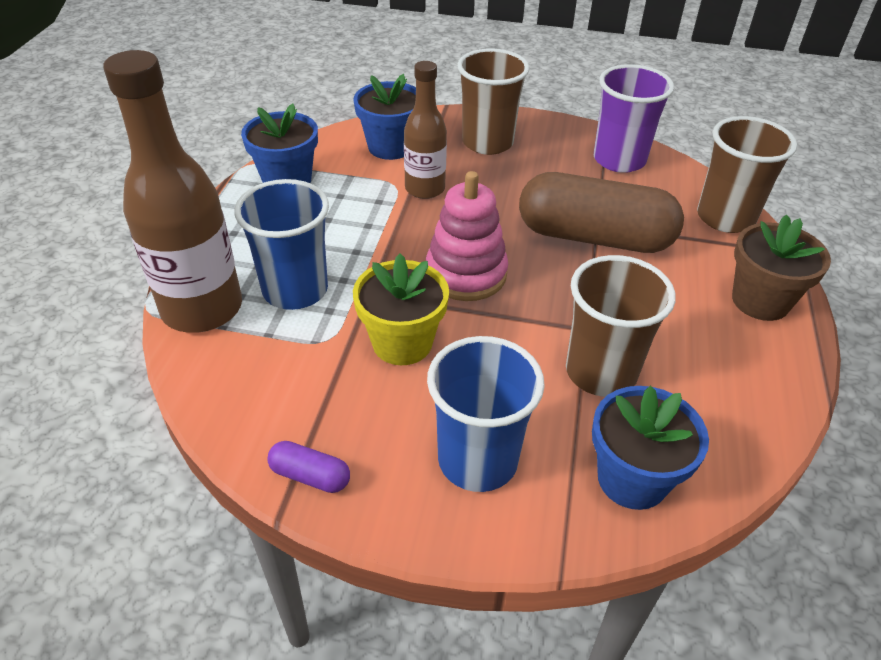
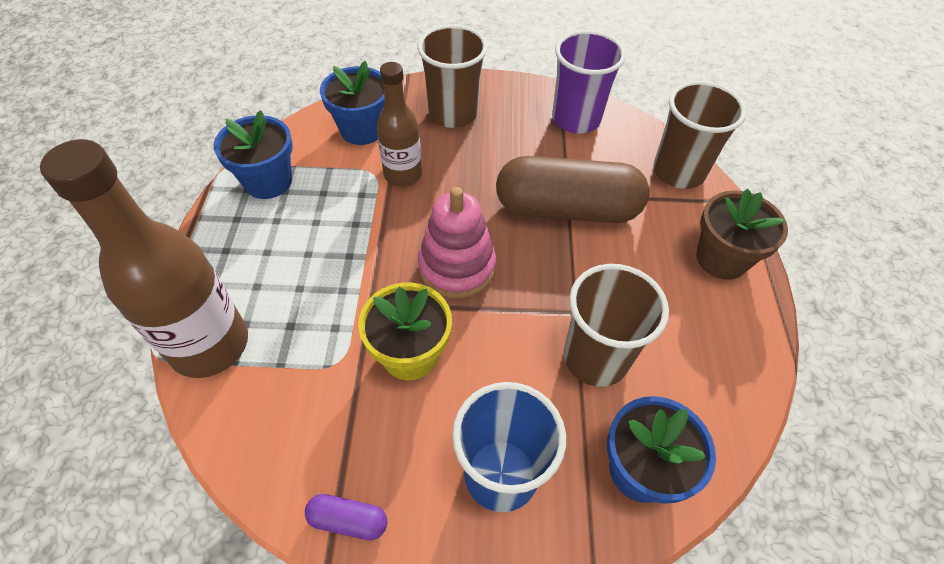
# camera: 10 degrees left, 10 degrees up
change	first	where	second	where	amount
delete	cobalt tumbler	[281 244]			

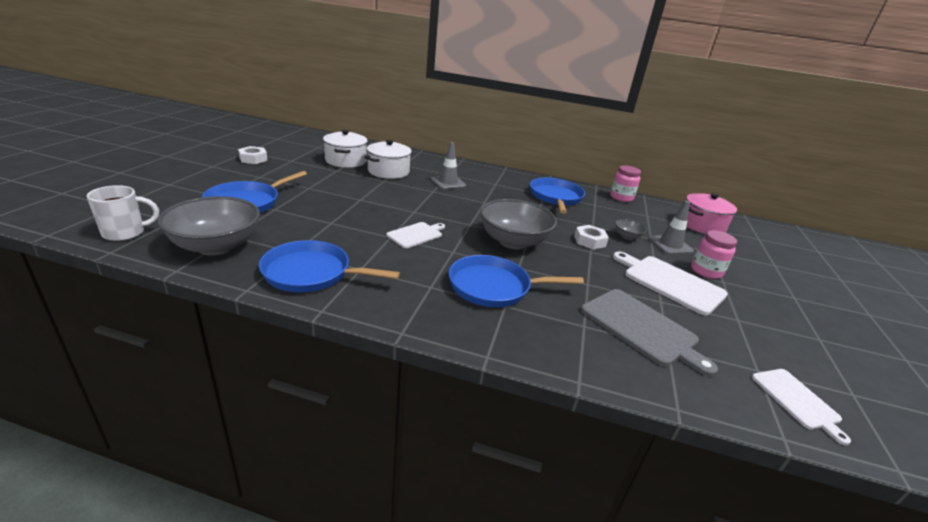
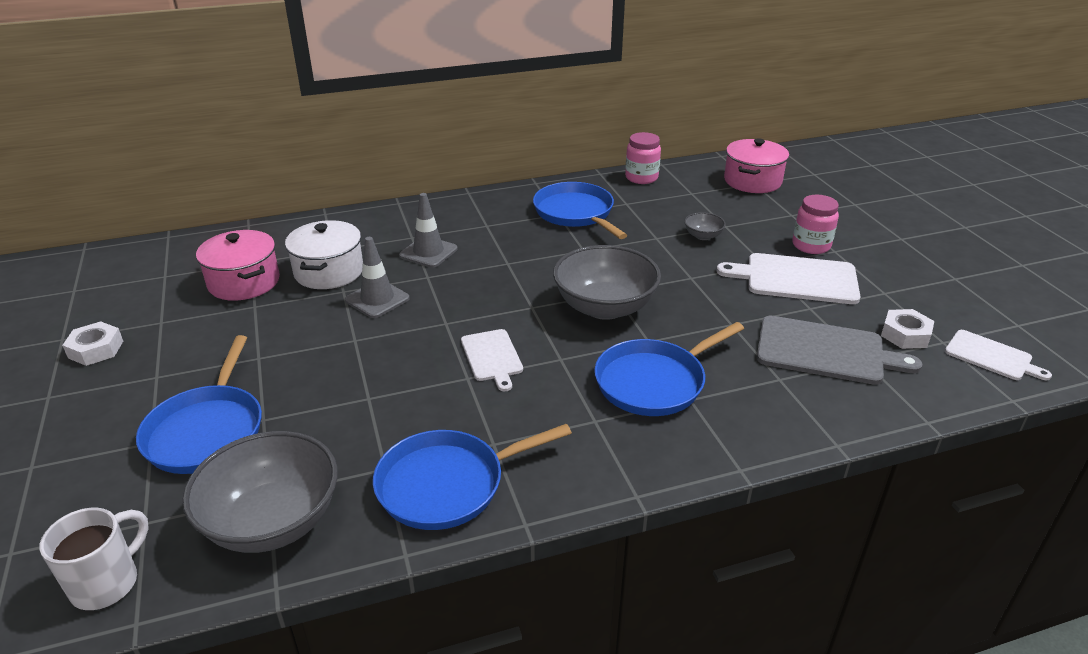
# camera: 30 degrees left, 5 degrees up
change	first	where	second	where	amount
recolor	snow-white stockpot	[345 149]	pink stockpot	[238 265]	
move	gray traffic cone	[671 227]		[377 277]	
rotate	snow-white cutting board	[415 235]		[492 360]	150 degrees clockwise
move	snow-white nut	[591 237]		[907 329]	

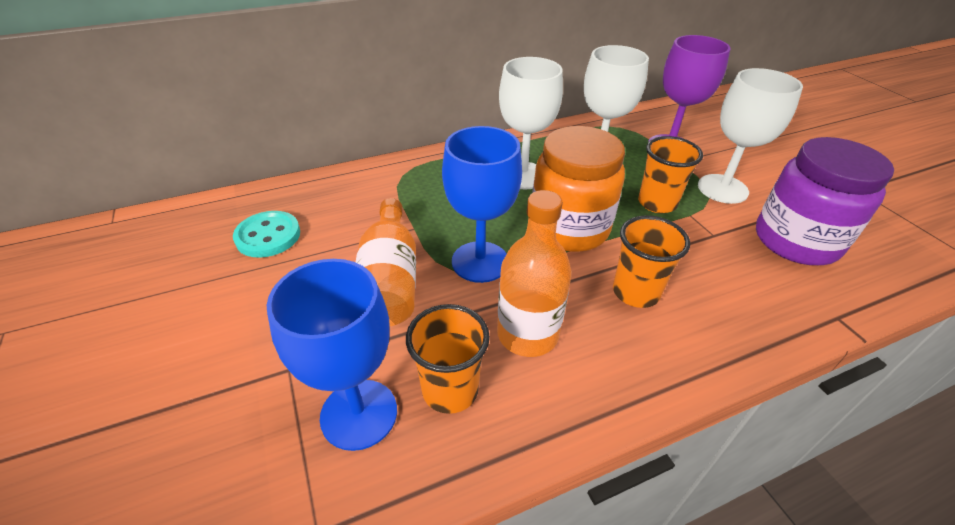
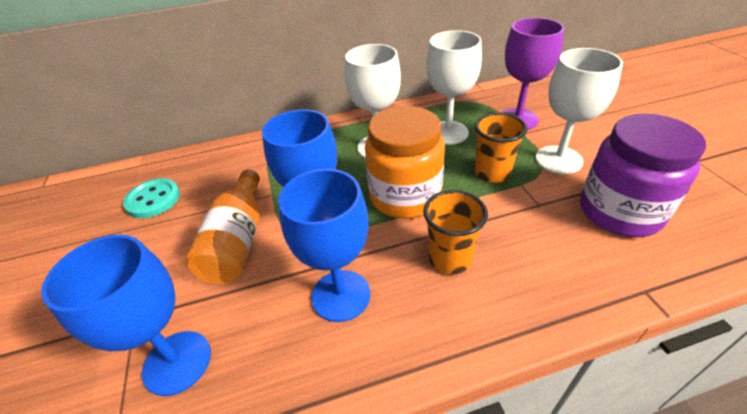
# camera: 10 degrees right, 0 degrees up
change	first	where	second	where	amount
replace	orange flask	[534 273]	cobalt goblet	[324 245]	
delete	orange tumbler	[448 359]			

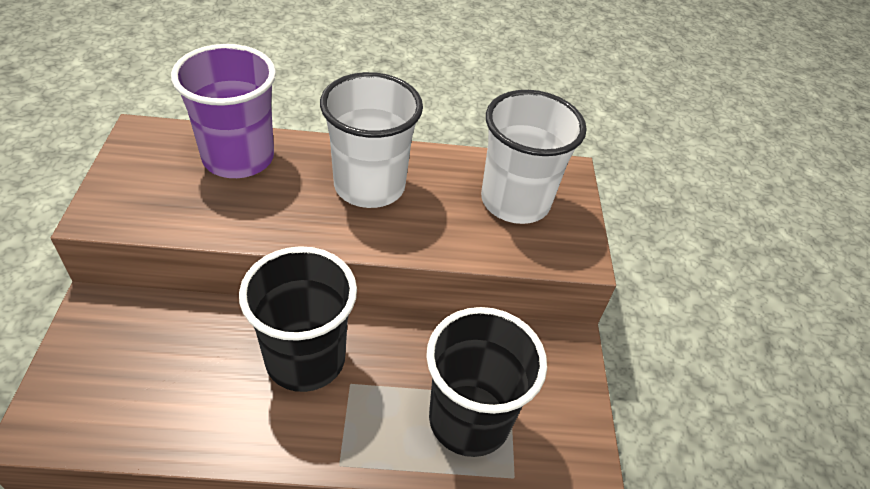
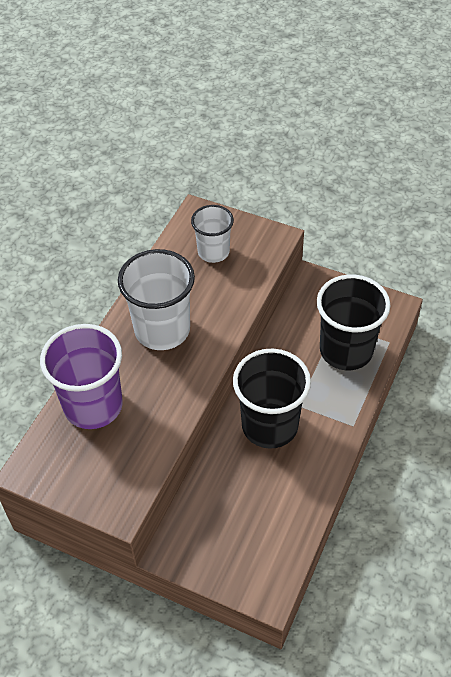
# camera: 60 degrees left, 5 degrees up
change	first	where	second	where	amount
resize	snow-white tumbler	[534 157]		[212 234]	x0.61

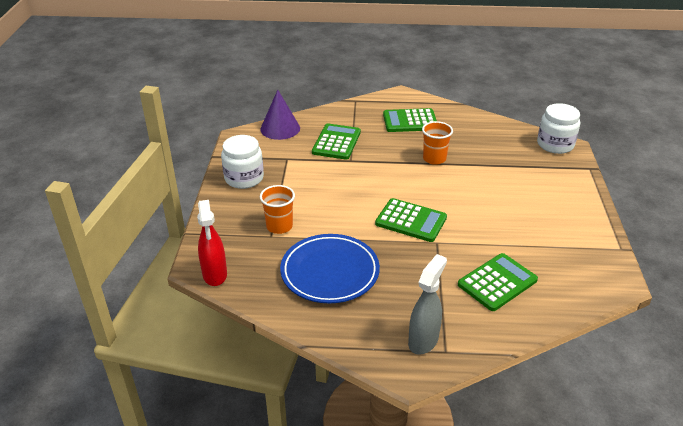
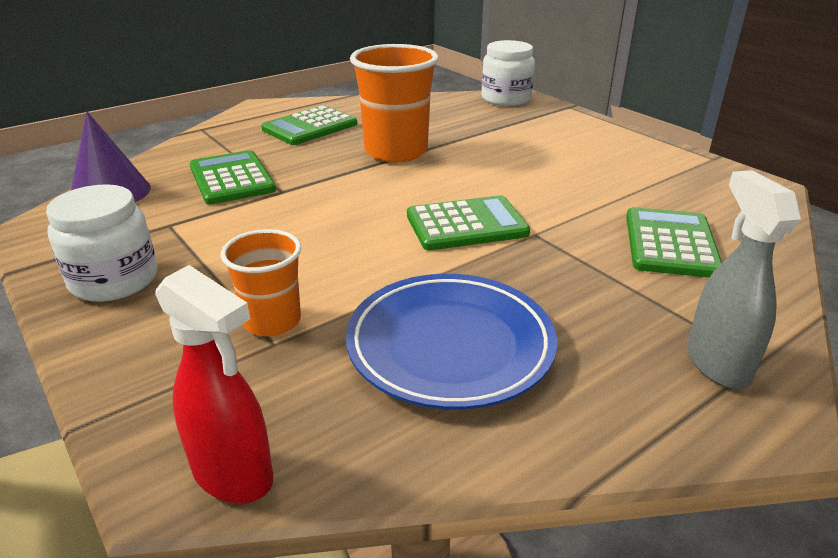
# camera: 40 degrees left, 5 degrees down
change	first	where	second	where	amount
resize	orange tumbler	[437 143]		[394 103]	x1.71

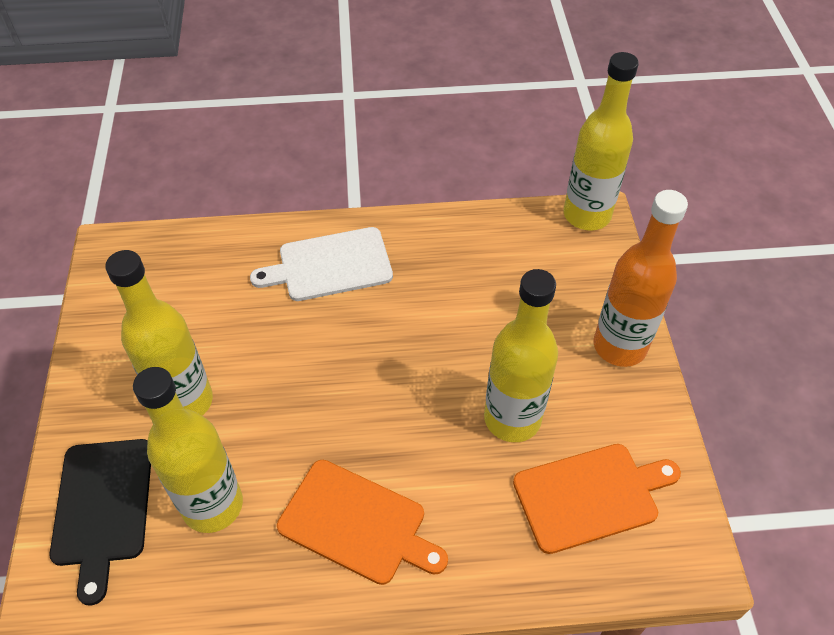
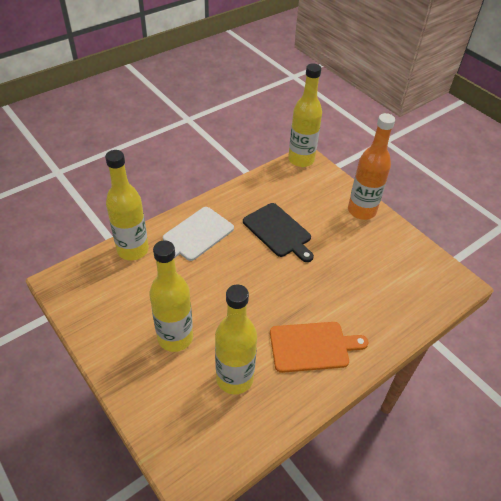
# camera: 35 degrees left, 5 degrees down
change	first	where	second	where	amount
move	bright yellow flask	[521 355]		[127 205]	
move	ebony cutting board	[100 522]		[278 232]	
delete	orange cutting board	[597 499]			

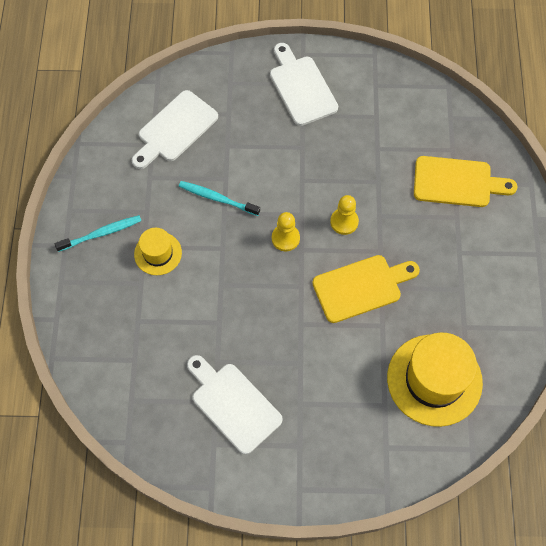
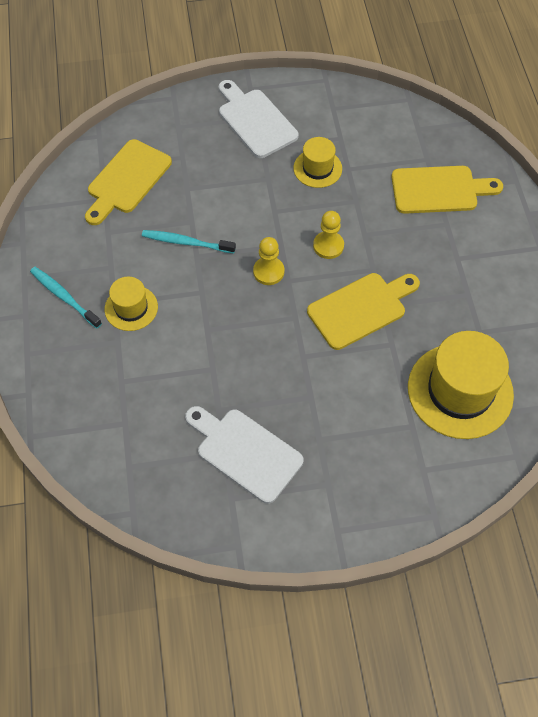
# camera: 10 degrees left, 5 degrees down
change	first	where	second	where	amount
recolor	snow-white cutting board	[175 129]	bright yellow cutting board	[128 182]	
rotate	teal toothbrush	[97 233]		[66 298]	105 degrees counterclockwise
insert			bright yellow tall hat	[317 162]	

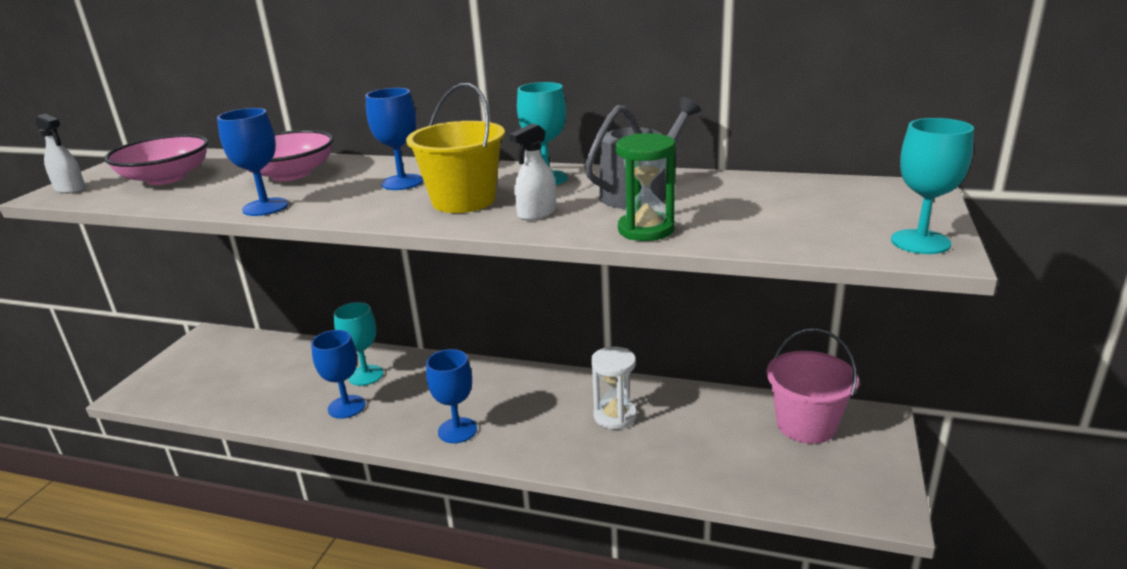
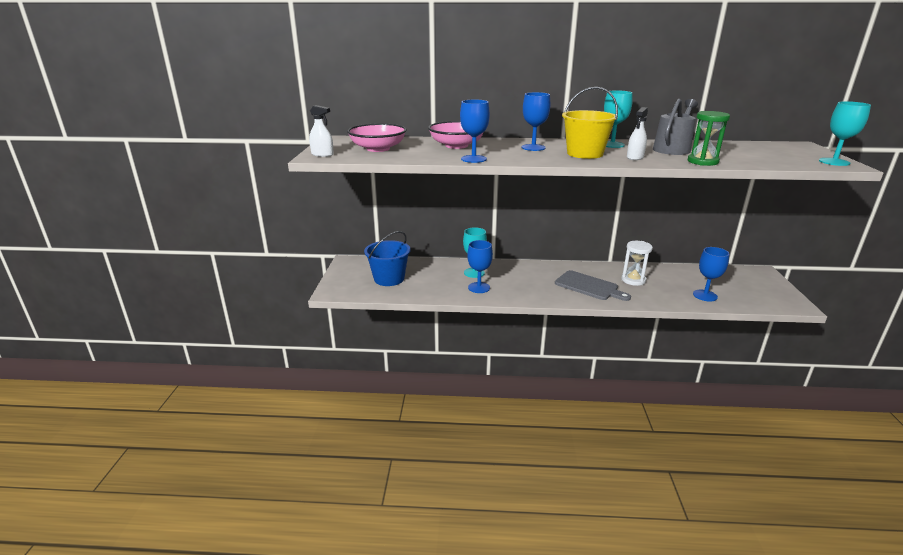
# camera: 15 degrees left, 0 degrees up
change	first	where	second	where	amount
delete	pink sand bucket	[812 386]			
move	cobalt goblet	[451 396]		[711 274]	
insert			cobalt sand bucket	[387 258]	
insert			gray cutting board	[593 285]	

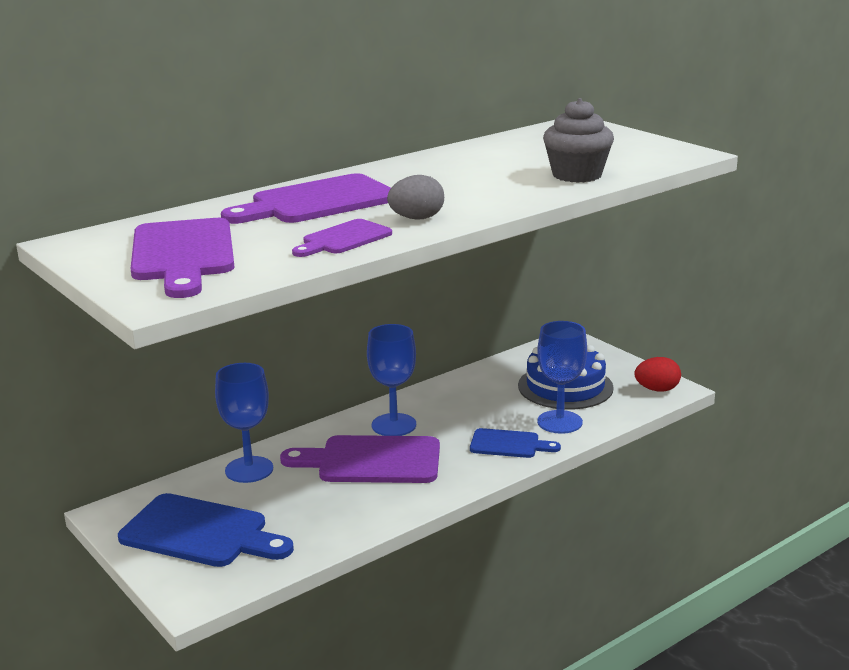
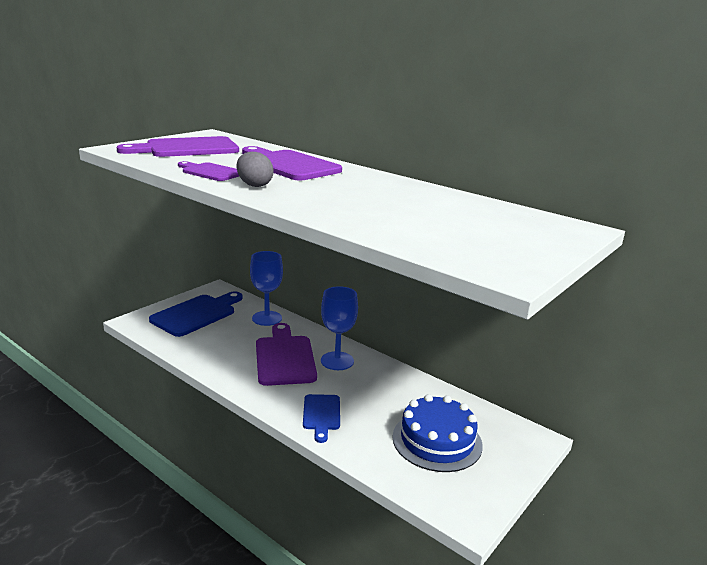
# camera: 75 degrees right, 0 degrees up
change	first	where	second	where	amount
delete	gray cupcake	[578 140]			
delete	cobalt goblet	[562 377]			
delete	red toy egg	[657 374]			
rotate	cobalt cutting board	[206 530]		[196 314]	150 degrees counterclockwise

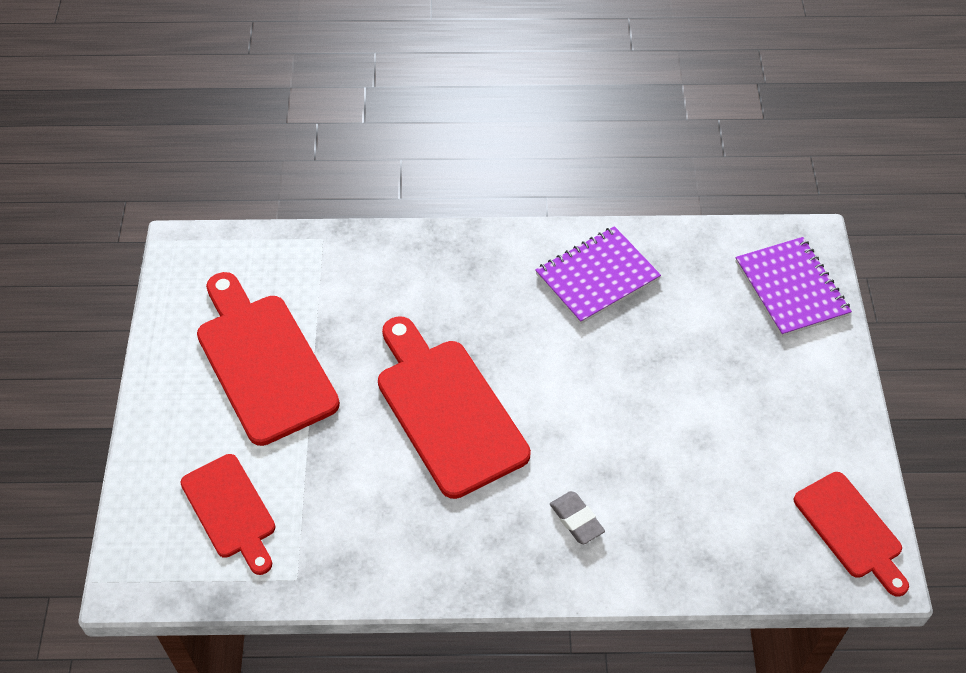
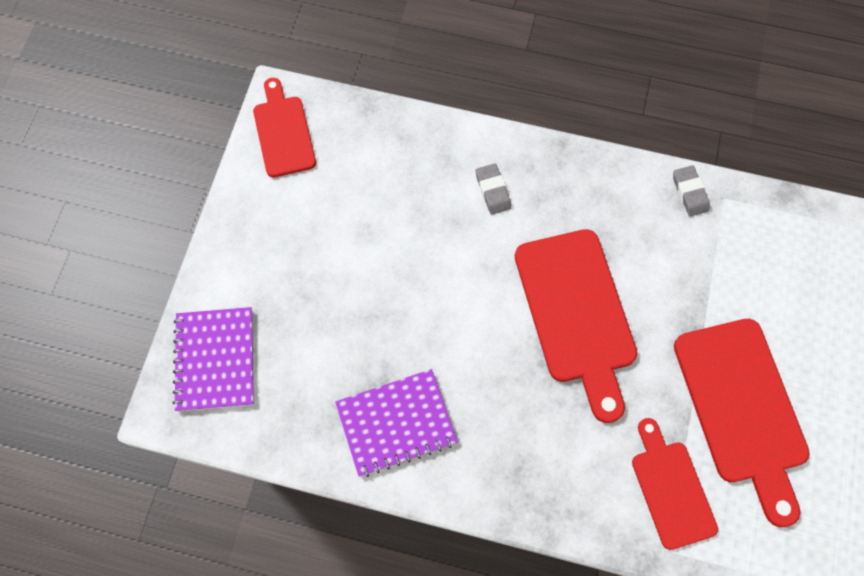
# camera: 165 degrees left, 15 degrees up
change	first	where	second	where	amount
move	red cutting board	[228 514]		[675 484]	
insert			gray gum eraser	[691 191]	

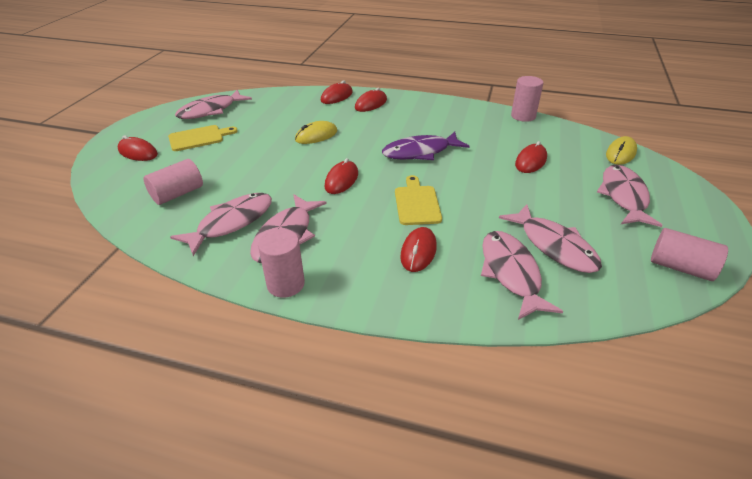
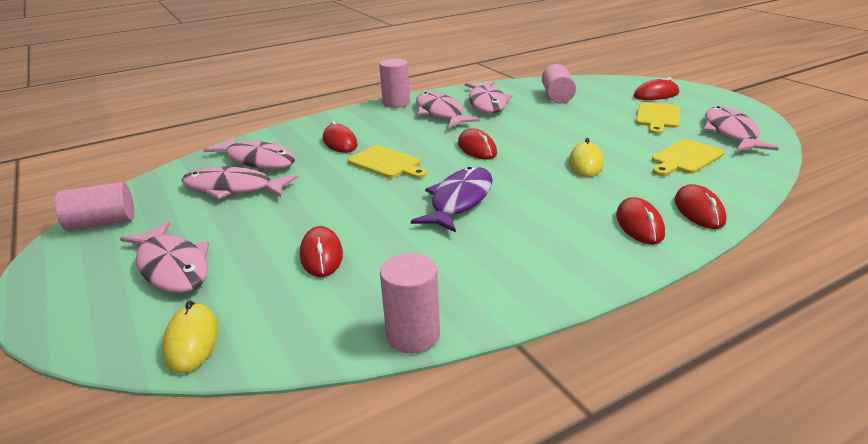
# camera: 135 degrees right, 10 degrees down
change	first	where	second	where	amount
insert			bright yellow cutting board	[688 157]	

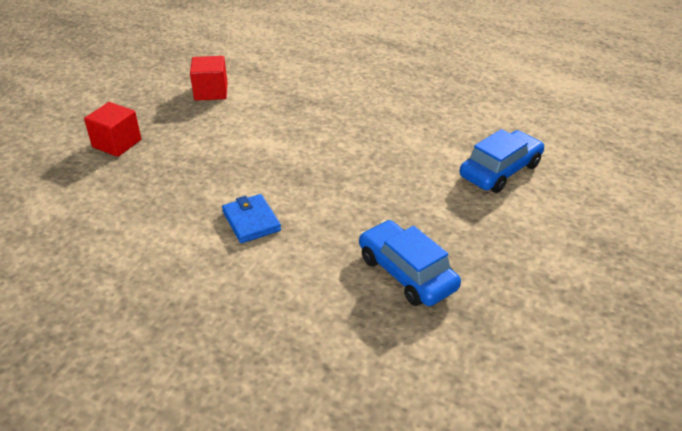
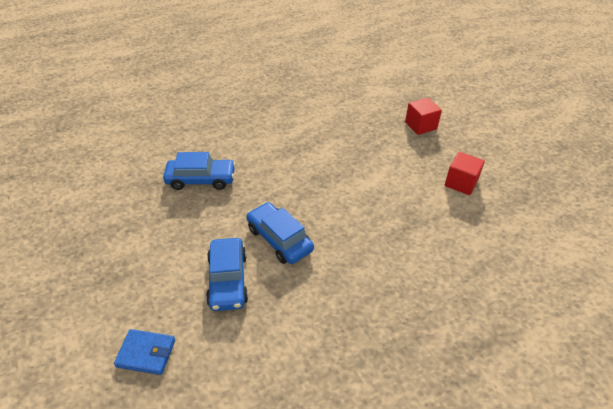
# camera: 125 degrees right, 5 degrees up
change	first	where	second	where	amount
move	cobalt card wallet	[251 218]		[144 352]	
insert			cobalt car	[280 233]	

